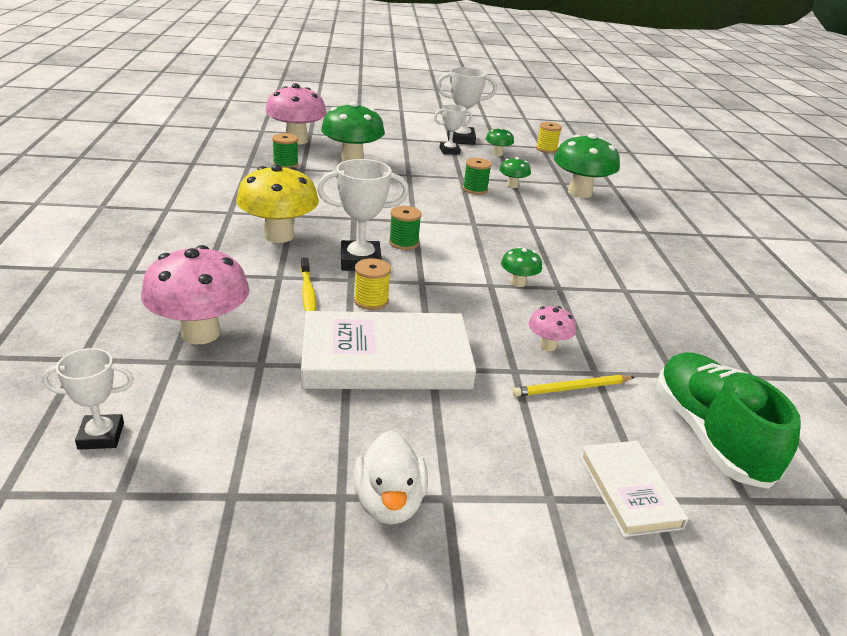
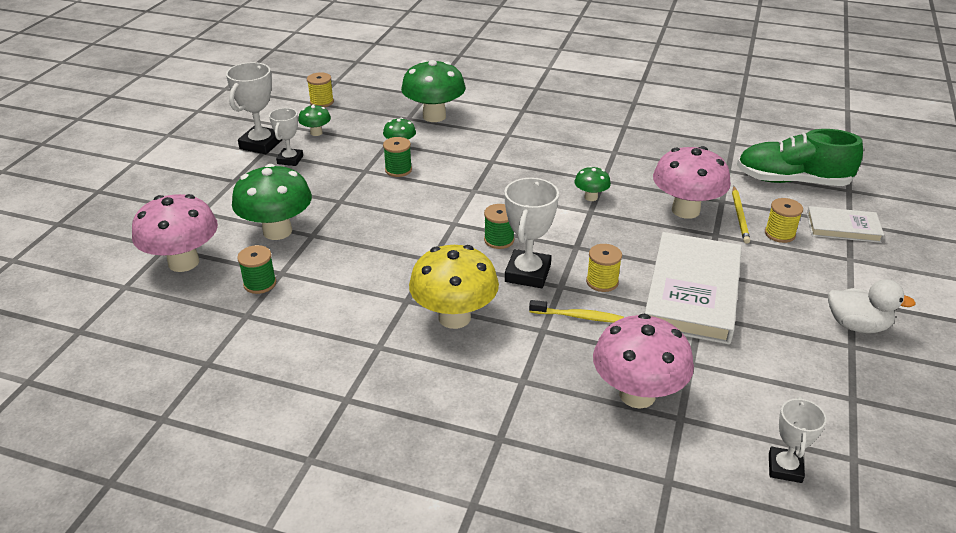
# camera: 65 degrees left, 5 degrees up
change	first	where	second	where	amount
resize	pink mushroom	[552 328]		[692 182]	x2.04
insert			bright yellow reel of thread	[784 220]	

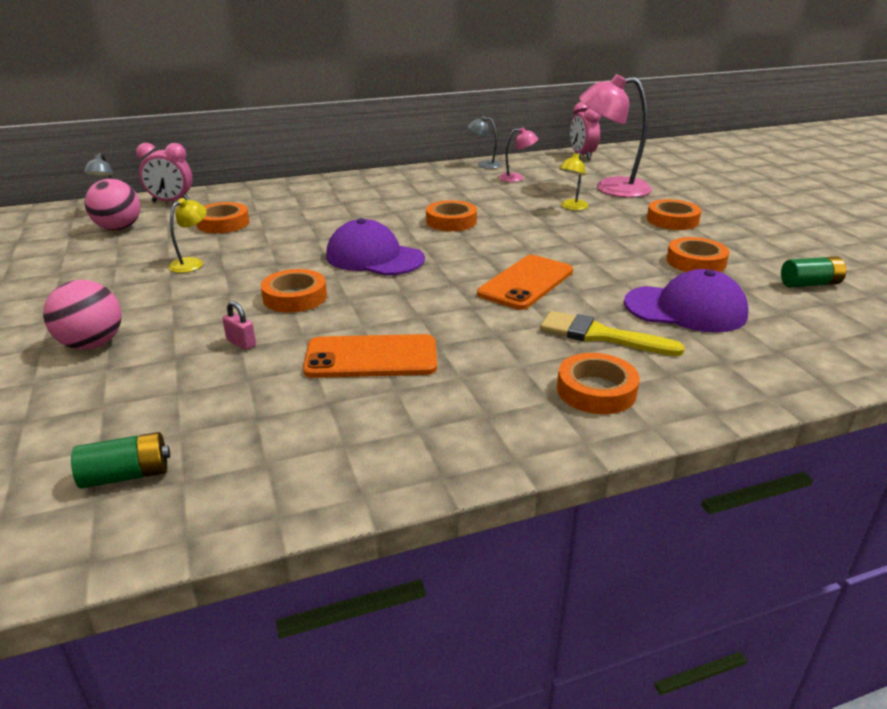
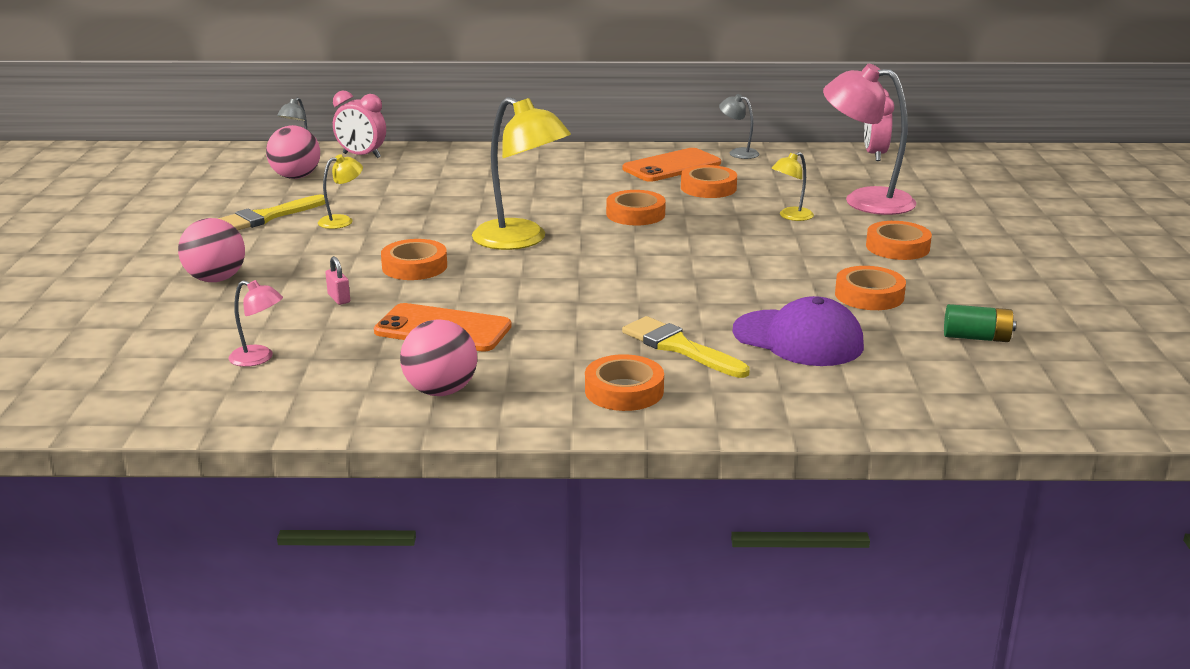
# camera: 20 degrees right, 5 degrees down
change	first	where	second	where	amount
move	pink reading lamp	[518 154]		[255 323]	
move	orange roll of tape	[222 217]		[709 181]	
replace	royal purple peaked cap	[375 247]	bright yellow reading lamp	[521 173]	
move	orange smartphone	[525 282]		[671 165]	
delete	emerald battery	[120 460]			
insert			bright yellow brush	[272 212]	
insert			pink ball	[438 357]	

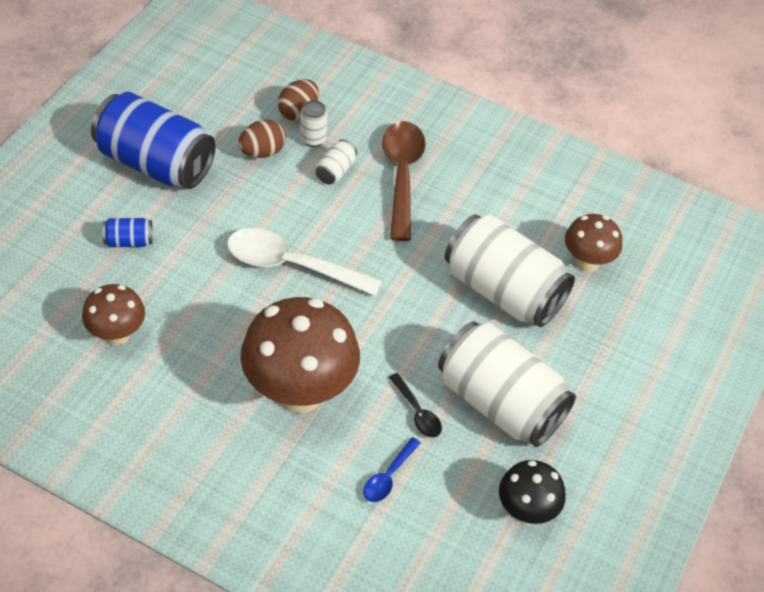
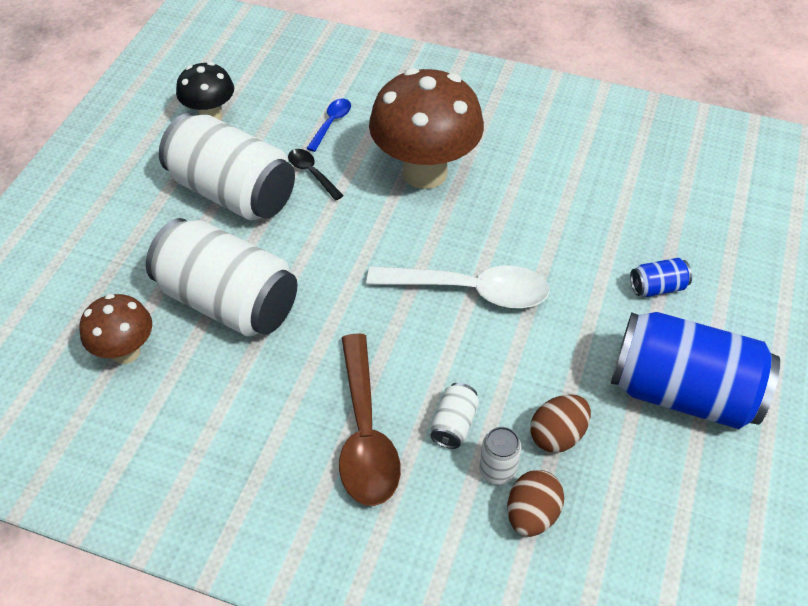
# camera: 175 degrees right, 0 degrees up
change	first	where	second	where	amount
delete	dark brown mushroom	[113 315]			

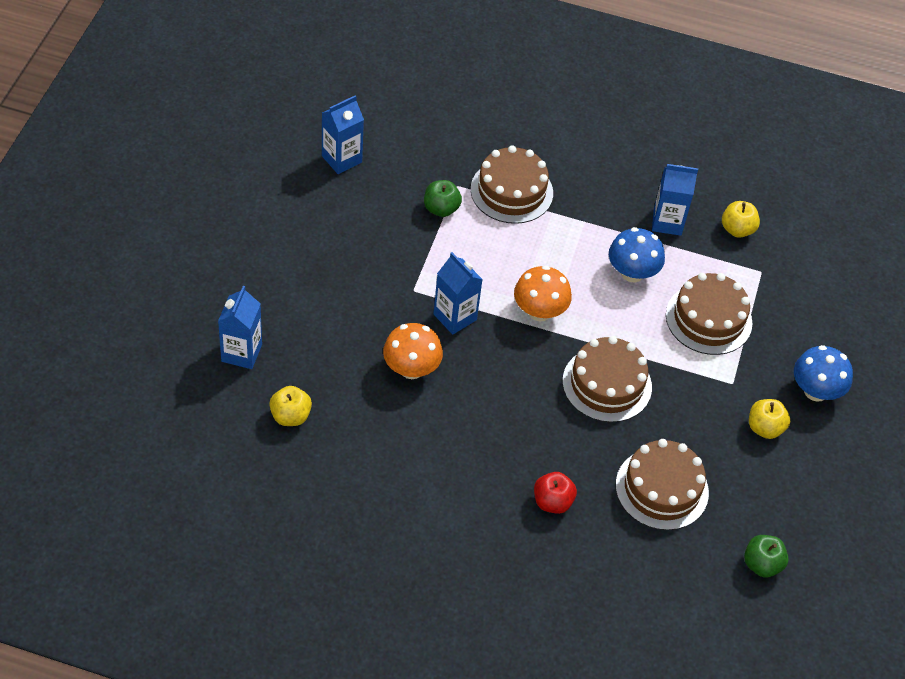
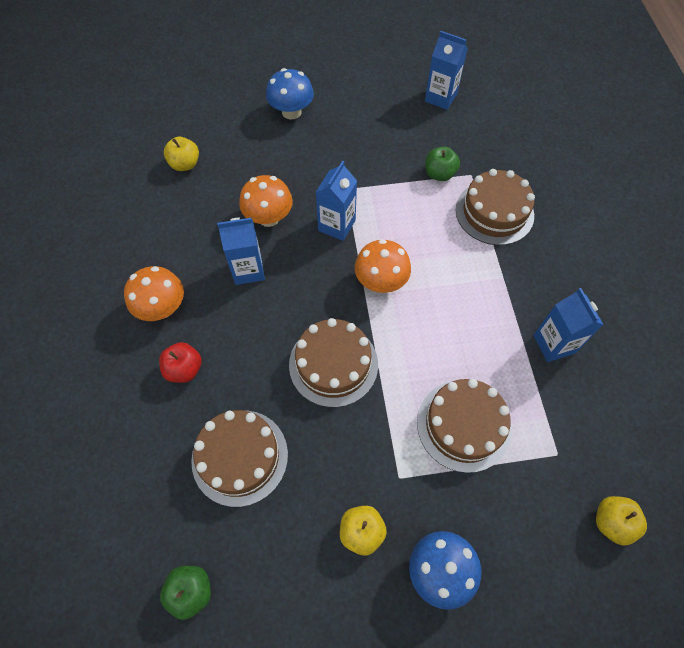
# camera: 70 degrees right, 10 degrees up
change	first	where	second	where	amount
move	bright yellow toy apple	[741 219]		[621 521]	
move	cobalt mushroom	[637 254]		[290 93]	
move	cobalt milk carton	[240 327]		[241 251]	
insert			orange mushroom	[154 293]	

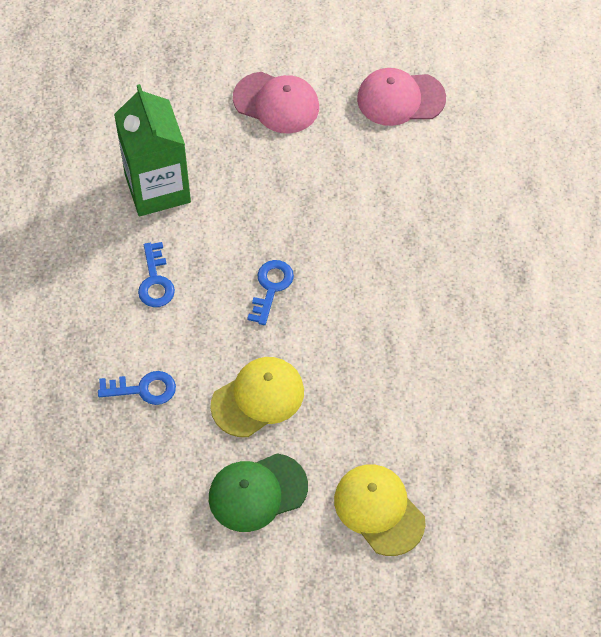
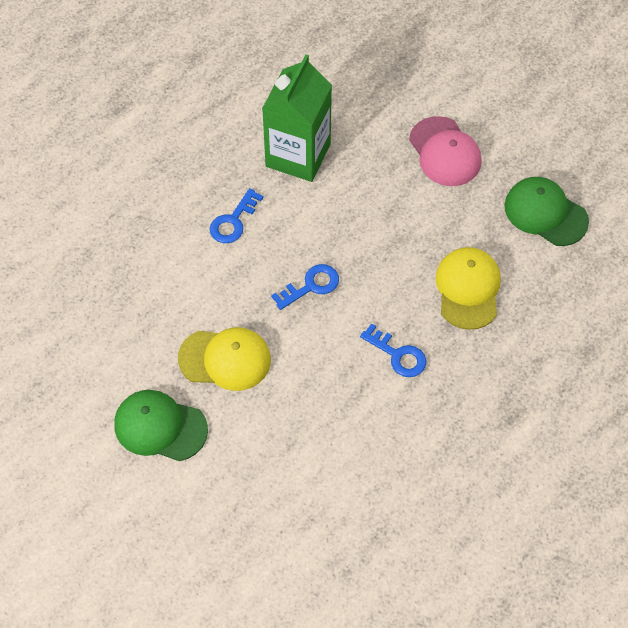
# camera: 40 degrees right, 0 degrees up
change	first	where	second	where	amount
recolor	pink peaked cap	[401 97]	emerald peaked cap	[546 211]	
move	cobalt door key	[137 388]		[393 350]	
move	bright yellow peaked cap	[380 510]		[468 288]	

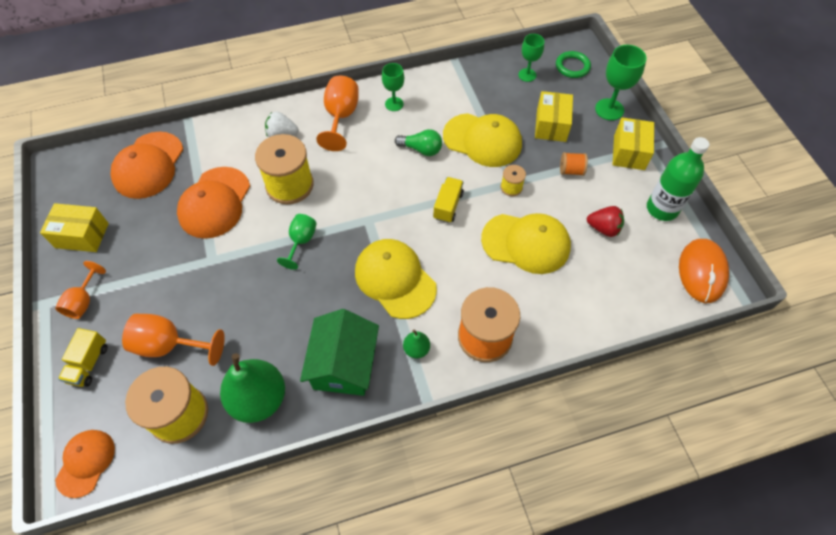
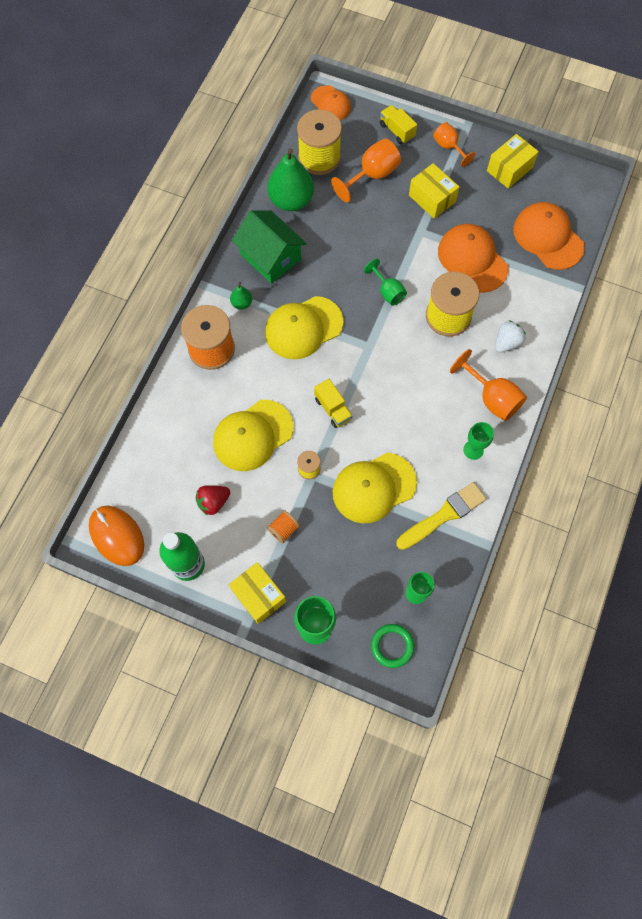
# camera: 130 degrees right, 10 degrees up
change	first	where	second	where	amount
move	bright yellow box	[554 116]		[434 191]	
delete	emerald bulb	[418 142]			
rotate	bright yellow peaked cap	[396 279]		[304 327]	150 degrees clockwise
insert			bright yellow brush	[441 516]	

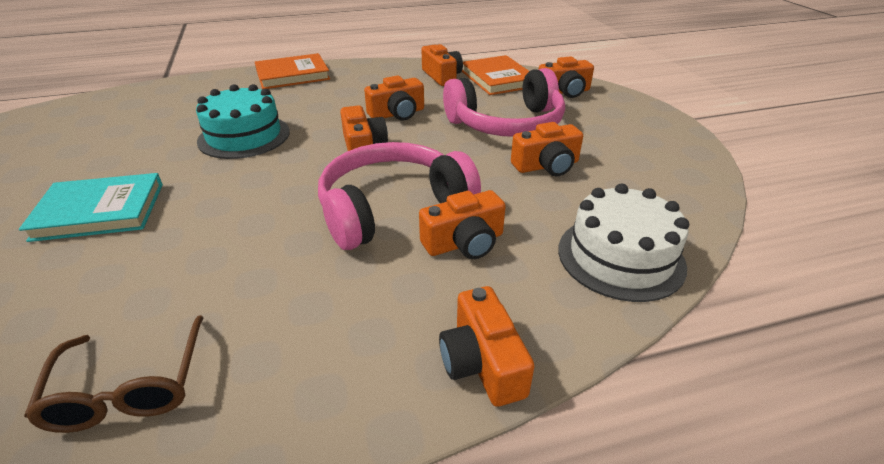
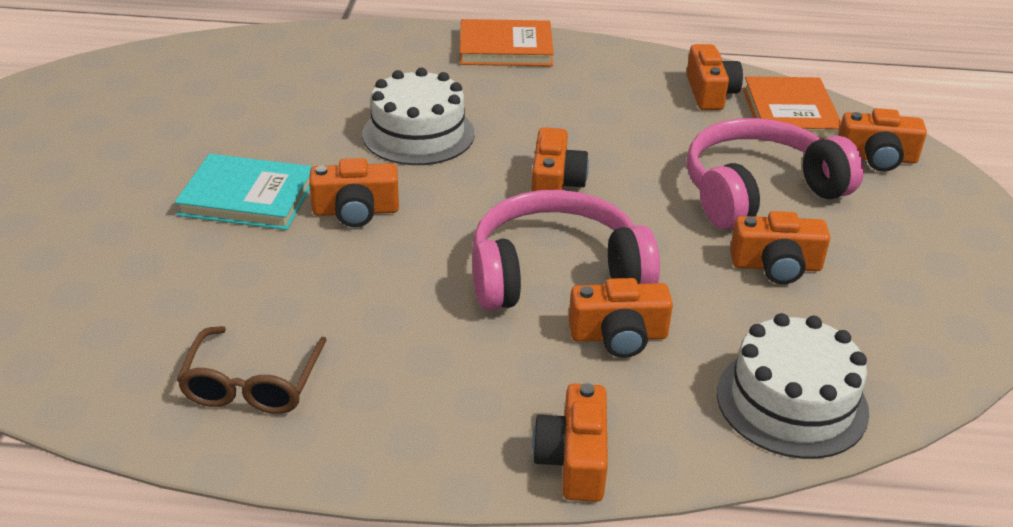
# camera: 20 degrees right, 0 degrees up
change	first	where	second	where	amount
rotate	pink over-ear headphones	[504 102]		[775 174]	150 degrees clockwise
move	orange camera	[394 98]		[354 192]	
recolor	teal cake	[243 121]	snow-white cake	[418 116]	

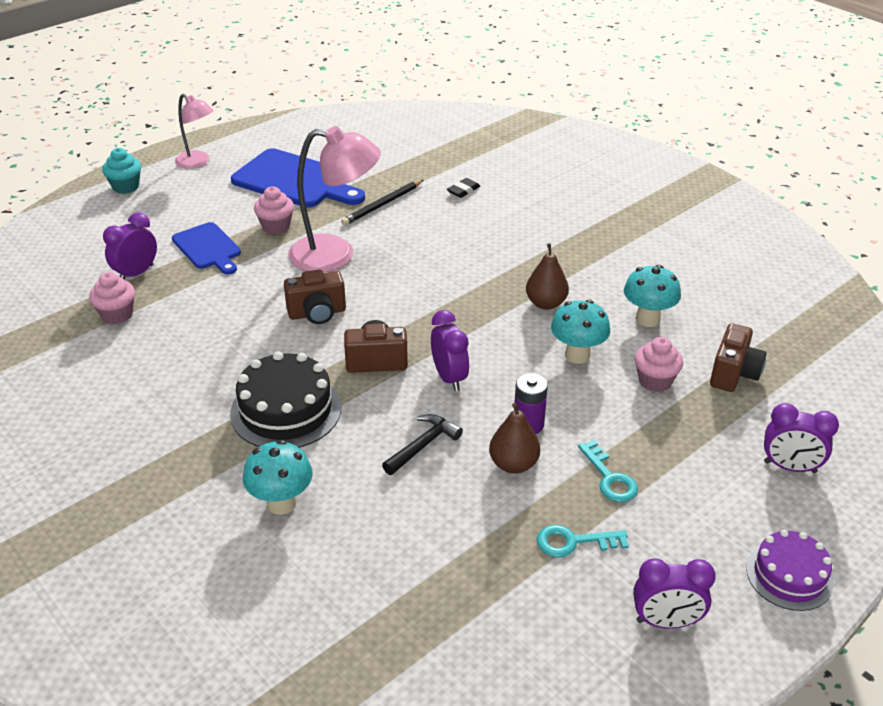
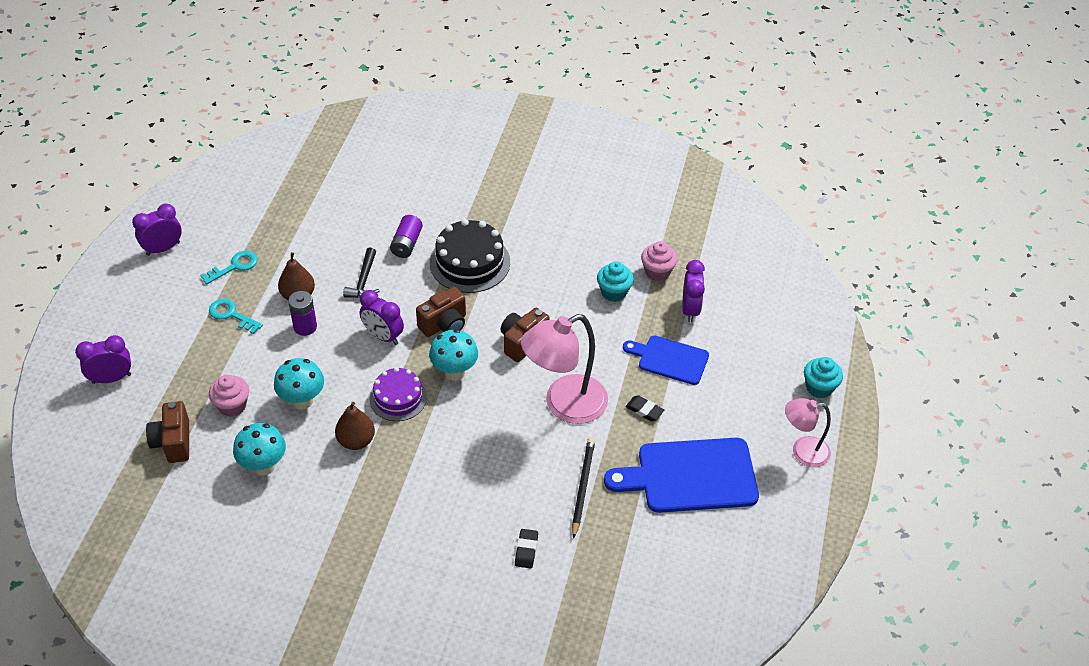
# camera: 145 degrees right, 10 degrees up
change	first	where	second	where	amount
replace	pink cupcake	[274 210]	ebony gum eraser	[645 408]	
move	teal mushroom	[278 477]		[453 355]	
move	royal purple cake	[789 570]		[398 394]	
insert			royal purple battery	[406 236]	
insert			teal cupcake	[615 281]	

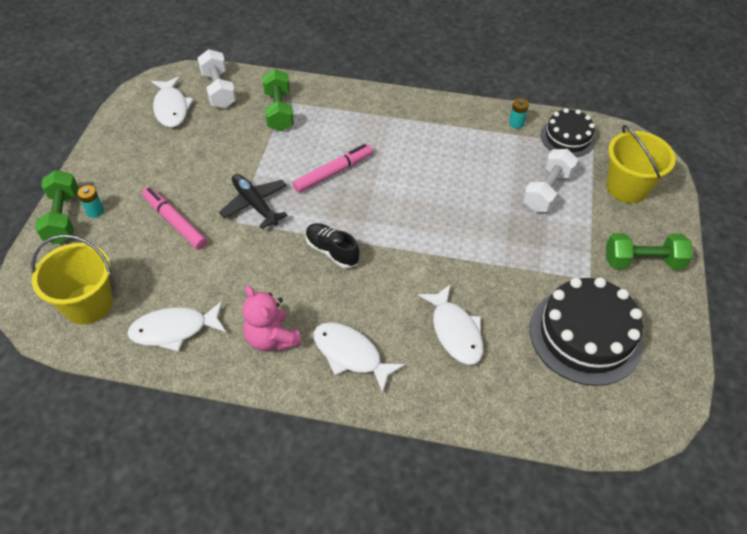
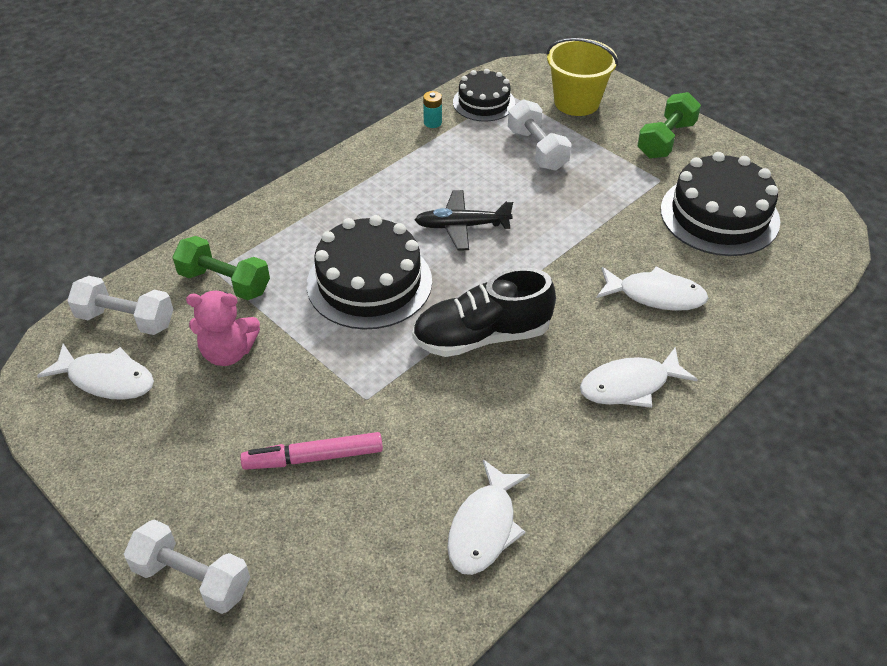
# camera: 55 degrees left, 5 degrees down
change	first	where	second	where	amount
replace	pink marker	[333 168]	ebony cake	[369 272]	
recolor	emerald free weight	[56 207]	snow-white free weight	[187 566]	
move	ebony toy plane	[253 201]		[464 220]	
delete	teal battery	[91 201]			
resize	ebony sneaker	[332 245]		[484 312]	x1.67
delete	bright yellow sand bucket	[72 279]			
move	pink stuffed bear	[272 318]		[223 328]	

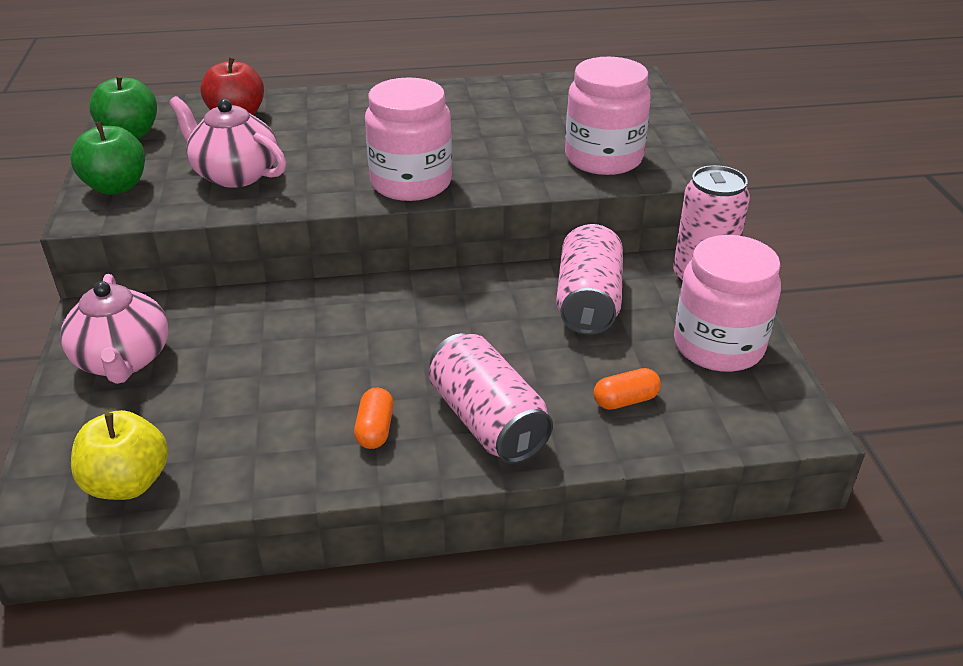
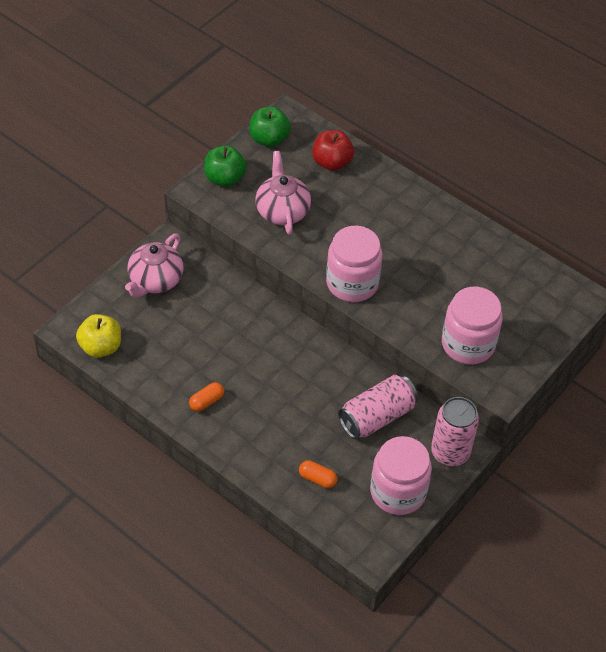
# camera: 45 degrees right, 15 degrees up
change	first	where	second	where	amount
delete	pink soda can	[491 398]			

